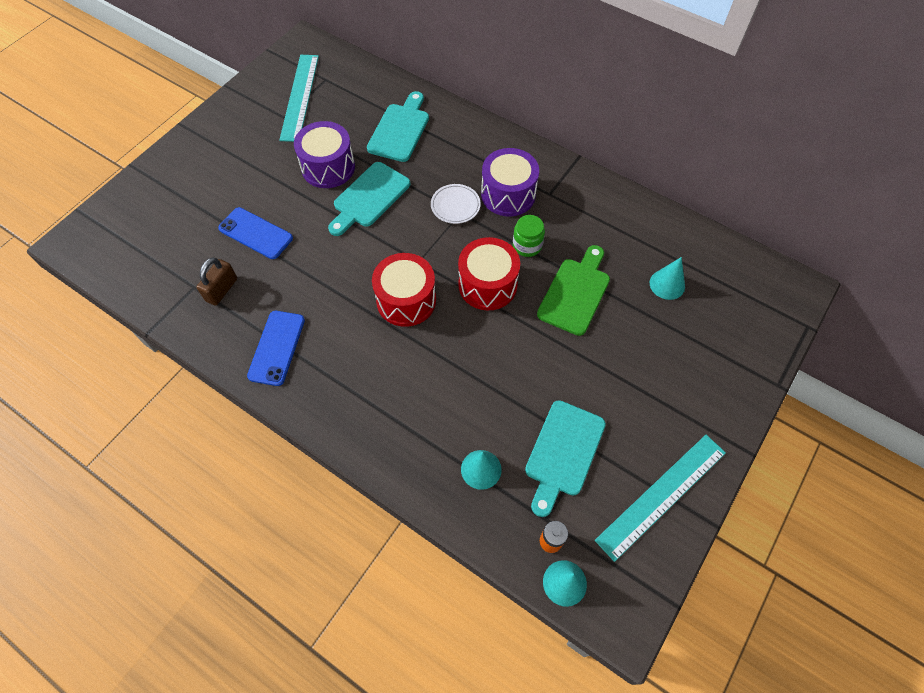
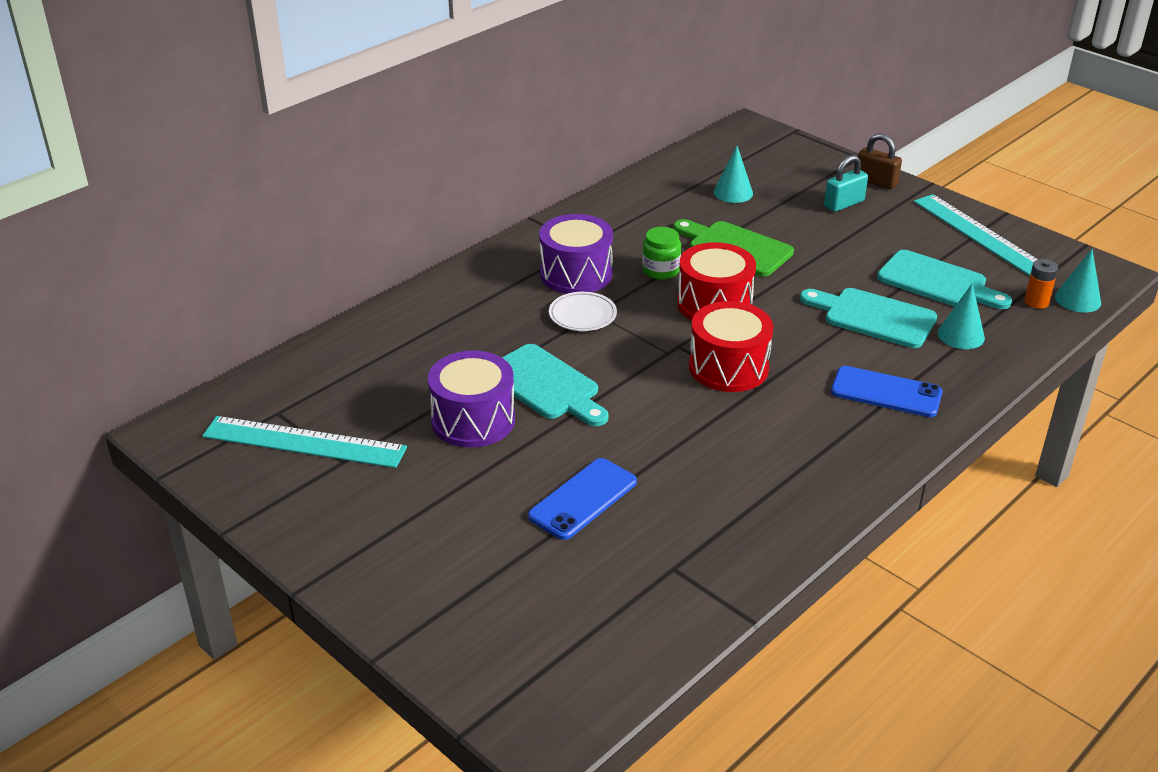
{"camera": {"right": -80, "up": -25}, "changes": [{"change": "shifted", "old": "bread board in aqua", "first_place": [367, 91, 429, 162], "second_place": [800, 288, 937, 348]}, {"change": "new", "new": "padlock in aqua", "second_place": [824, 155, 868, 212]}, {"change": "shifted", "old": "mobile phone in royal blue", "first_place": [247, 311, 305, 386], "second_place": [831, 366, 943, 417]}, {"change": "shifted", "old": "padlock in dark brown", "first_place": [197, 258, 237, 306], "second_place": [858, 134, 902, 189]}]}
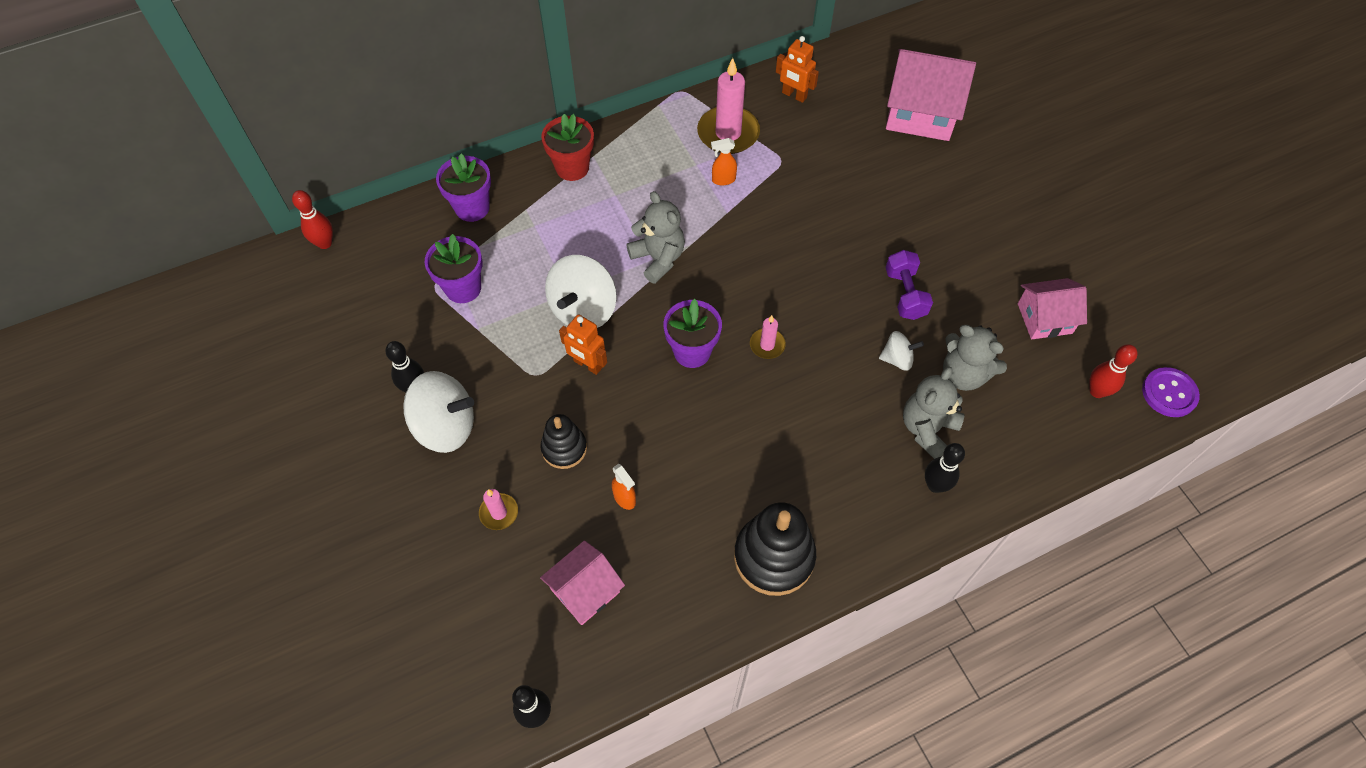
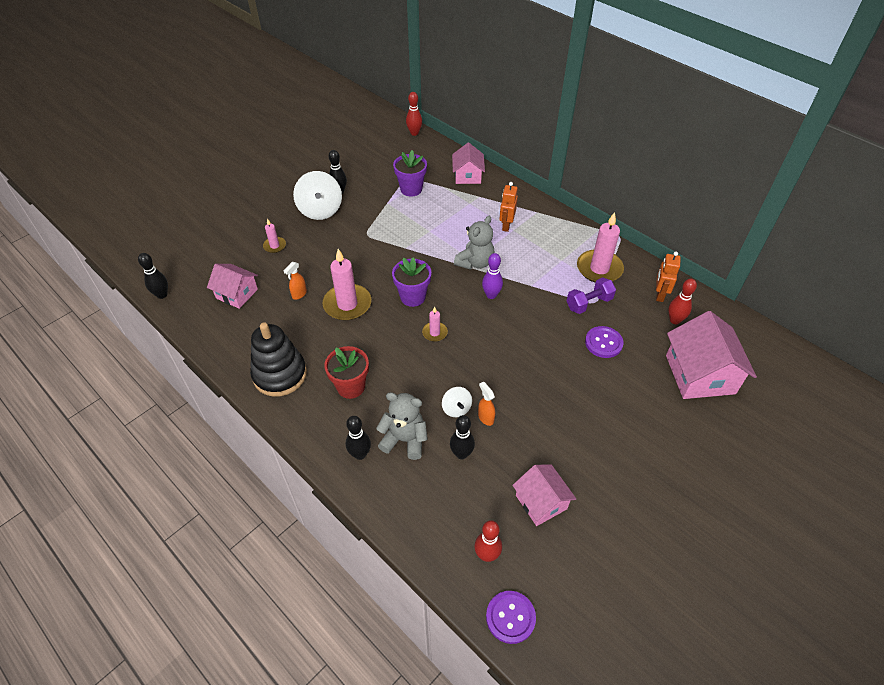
{"camera": {"right": 70, "up": -10}, "changes": [{"change": "new", "new": "wax candle in pink", "second_place": [322, 249, 371, 321]}, {"change": "shifted", "old": "potted plant in crimson", "first_place": [541, 114, 594, 181], "second_place": [324, 346, 369, 399]}, {"change": "swapped", "old": "teddy in grey", "new": "bowling pin in black", "first_place": [943, 325, 1007, 391], "second_place": [450, 415, 475, 459]}, {"change": "swapped", "old": "potted plant in violet", "new": "house in pink", "first_place": [436, 153, 491, 222], "second_place": [452, 143, 485, 184]}, {"change": "shifted", "old": "sprayer in bright orange", "first_place": [711, 138, 737, 186], "second_place": [478, 381, 495, 426]}, {"change": "new", "new": "bowling pin in violet", "second_place": [482, 253, 503, 299]}, {"change": "shifted", "old": "robot in bright orange", "first_place": [559, 314, 607, 375], "second_place": [499, 182, 518, 232]}, {"change": "shifted", "old": "free weight in violet", "first_place": [885, 250, 933, 320], "second_place": [567, 277, 616, 314]}, {"change": "new", "new": "button in violet", "second_place": [585, 326, 623, 358]}, {"change": "new", "new": "bowling pin in crimson", "second_place": [668, 279, 697, 324]}, {"change": "gone", "old": "stacking rings in black", "first_place": [540, 414, 587, 469]}, {"change": "gone", "old": "whirligig in pure white", "first_place": [545, 255, 617, 328]}]}
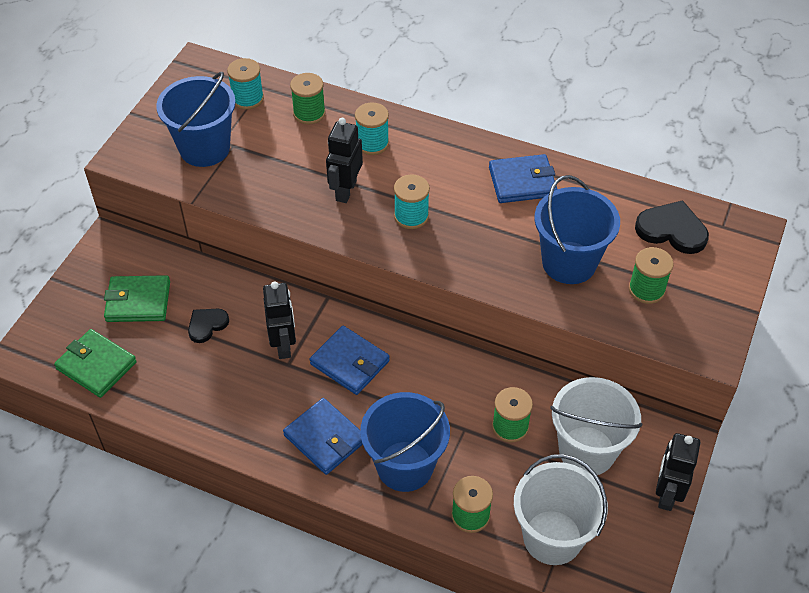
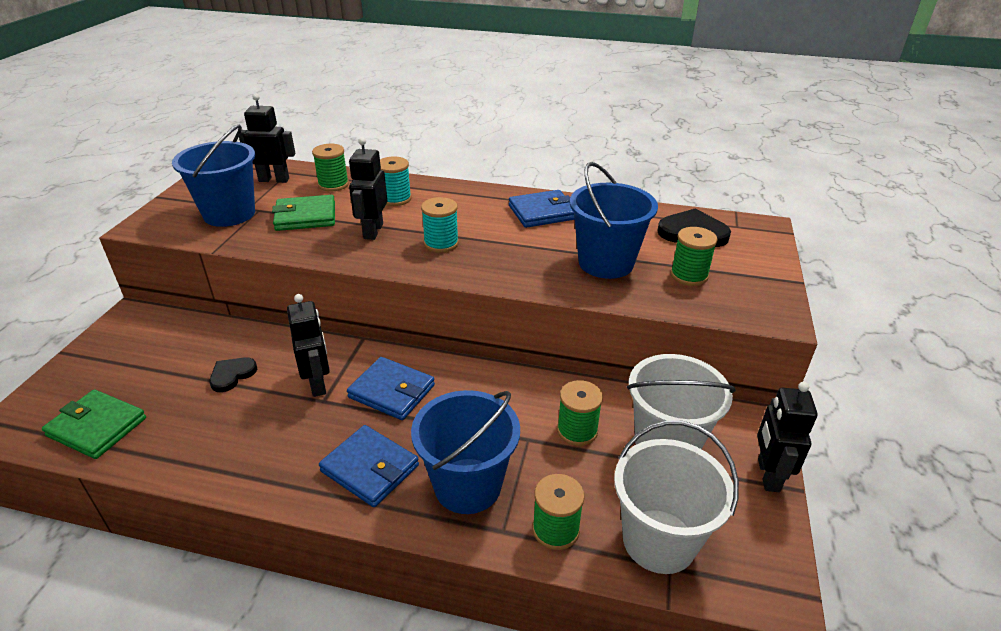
{"camera": {"right": -10, "up": -15}, "changes": [{"change": "swapped", "old": "bobbin in aqua", "new": "robot in black", "first_place": [227, 58, 264, 110], "second_place": [239, 93, 295, 183]}, {"change": "shifted", "old": "card wallet in leaf-green", "first_place": [104, 275, 170, 322], "second_place": [272, 195, 335, 231]}]}
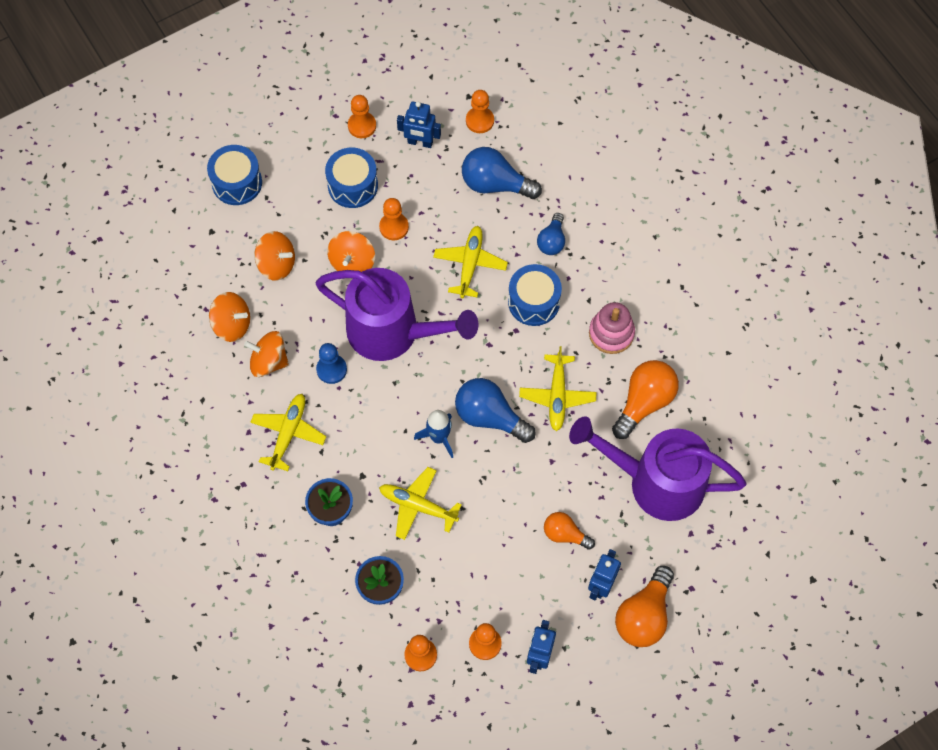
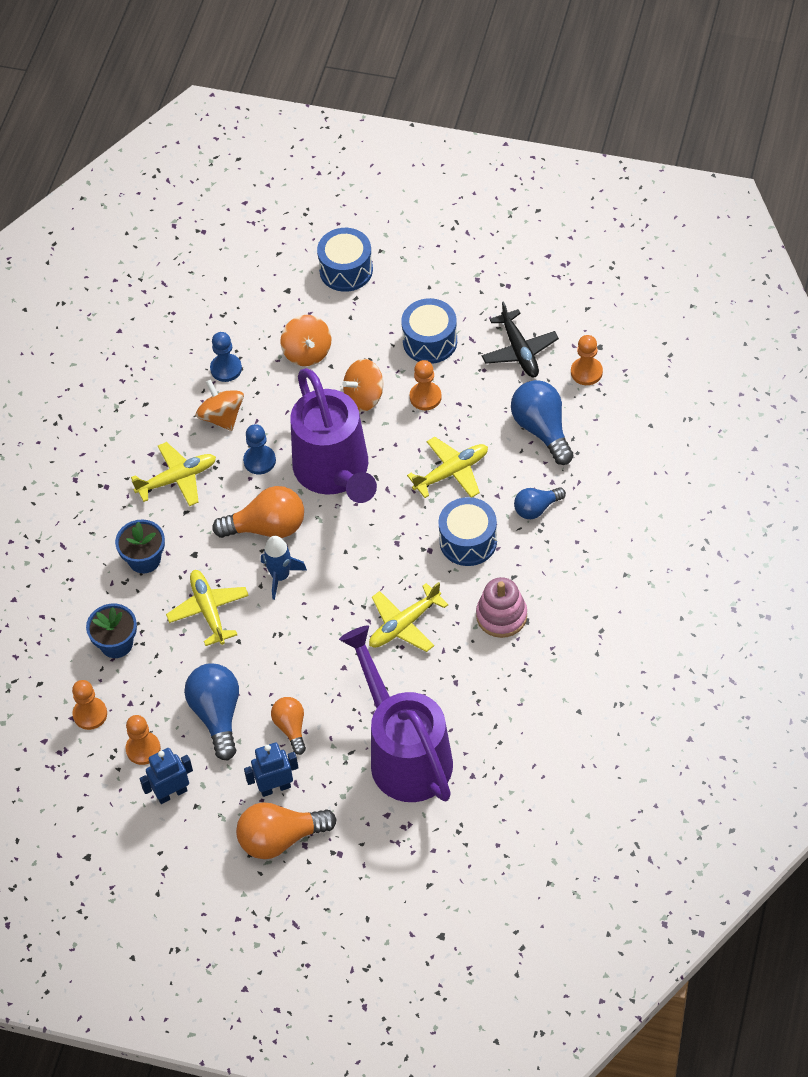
{"camera": {"right": 50, "up": -10}, "changes": [{"change": "shifted", "old": "bulb in royal blue", "first_place": [455, 378, 536, 443], "second_place": [184, 663, 239, 761]}, {"change": "swapped", "old": "whirligig in bright orange", "new": "game pawn in royal blue", "first_place": [209, 292, 250, 342], "second_place": [210, 332, 242, 382]}, {"change": "shifted", "old": "bulb in bright orange", "first_place": [612, 360, 679, 439], "second_place": [212, 486, 304, 538]}, {"change": "swapped", "old": "robot in royal blue", "new": "aeroplane in black", "first_place": [397, 102, 441, 148], "second_place": [482, 301, 559, 377]}, {"change": "gone", "old": "game pawn in bright orange", "first_place": [348, 95, 376, 138]}]}
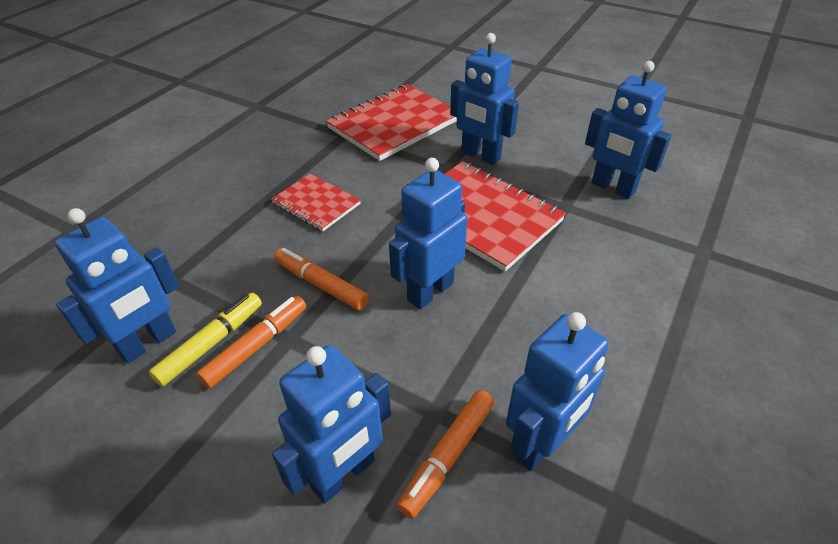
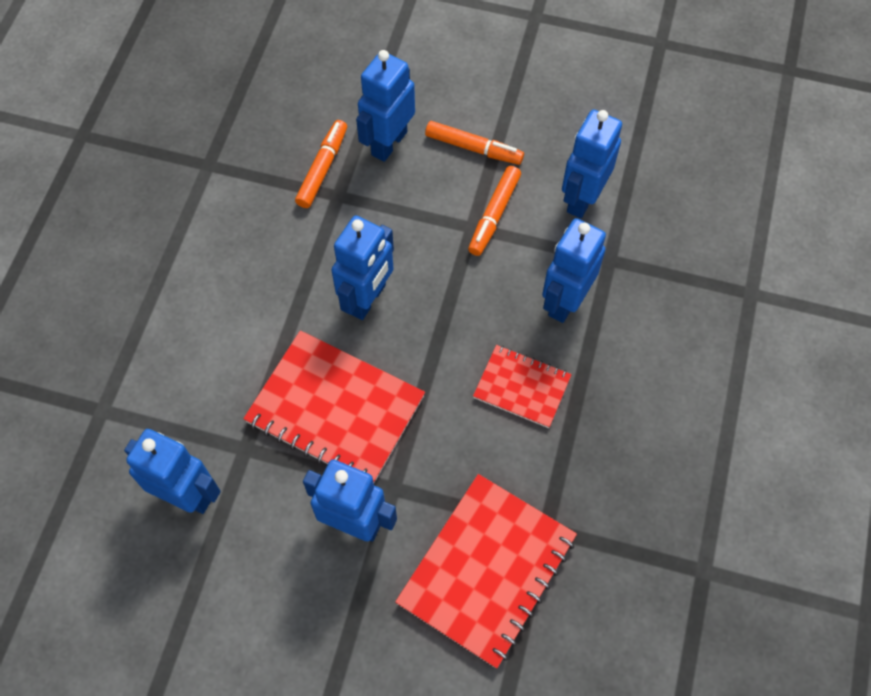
{"camera": {"right": 165, "up": 20}, "changes": [{"change": "shifted", "old": "marker in bright orange", "first_place": [274, 248, 369, 311], "second_place": [425, 121, 524, 165]}, {"change": "shifted", "old": "robot in royal blue", "first_place": [506, 312, 609, 471], "second_place": [542, 218, 606, 323]}, {"change": "gone", "old": "marker in bright yellow", "first_place": [149, 293, 262, 387]}]}
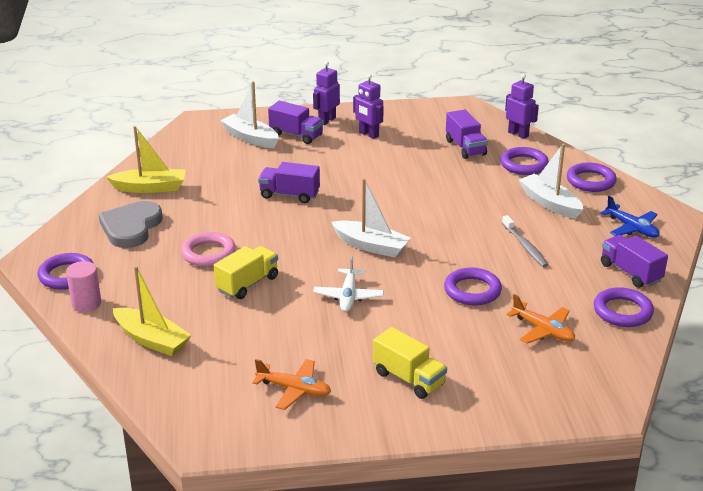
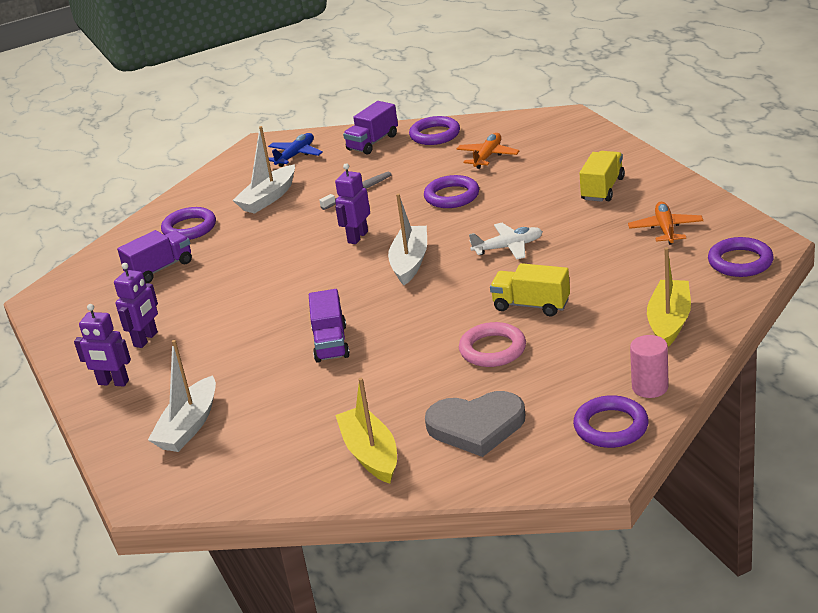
{"camera": {"right": -105, "up": 0}, "changes": [{"change": "shifted", "old": "robot in violet", "first_place": [505, 74, 539, 139], "second_place": [335, 163, 370, 244]}, {"change": "shifted", "old": "hoop in violet", "first_place": [567, 163, 617, 192], "second_place": [708, 237, 774, 277]}, {"change": "gone", "old": "toy truck in violet", "first_place": [268, 101, 324, 144]}]}
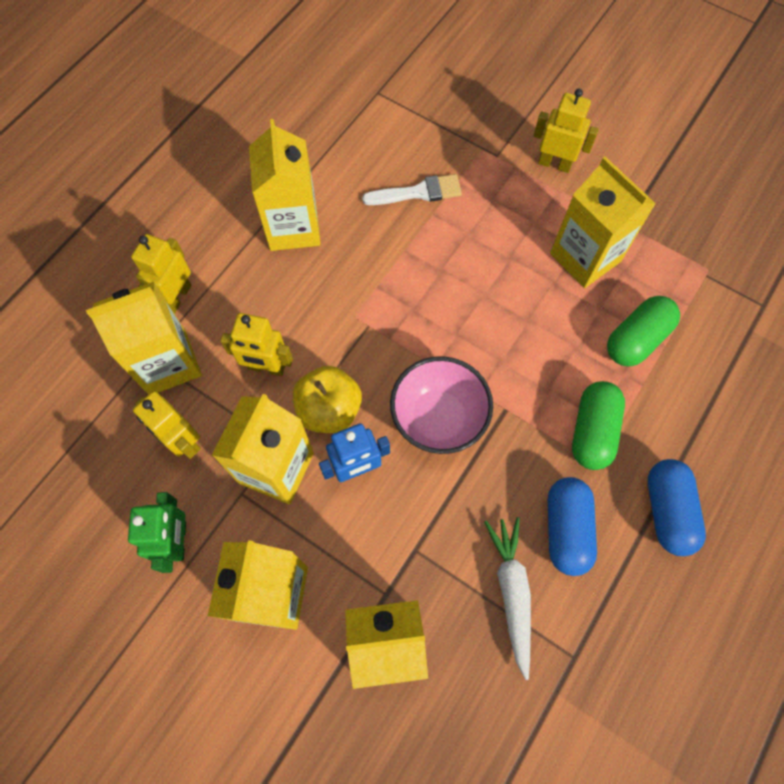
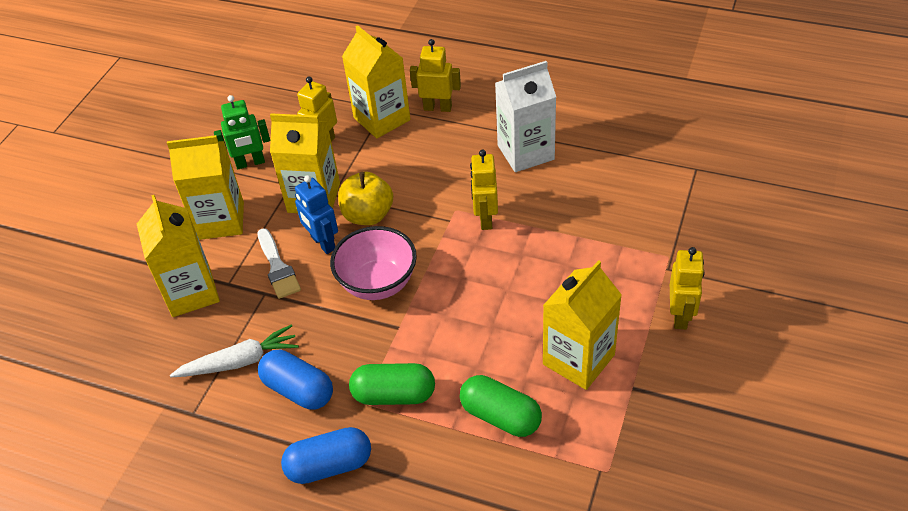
{"camera": {"right": 80, "up": -20}, "changes": [{"change": "shifted", "old": "brush in pure white", "first_place": [362, 174, 462, 205], "second_place": [258, 228, 301, 299]}, {"change": "rotated", "old": "pill in royal blue", "first_place": [548, 477, 597, 576], "second_place": [258, 350, 333, 410], "degrees": 45}, {"change": "shifted", "old": "robot in bright yellow", "first_place": [220, 313, 293, 376], "second_place": [470, 150, 498, 230]}, {"change": "repainted", "old": "juice carton in bright yellow", "new": "juice carton in pure white", "first_place": [249, 119, 321, 251], "second_place": [495, 61, 556, 172]}]}
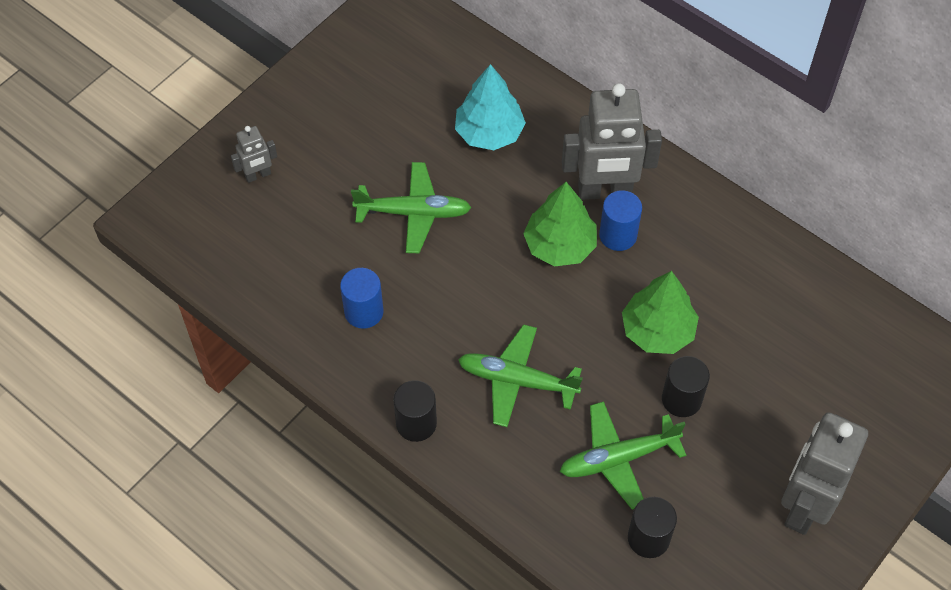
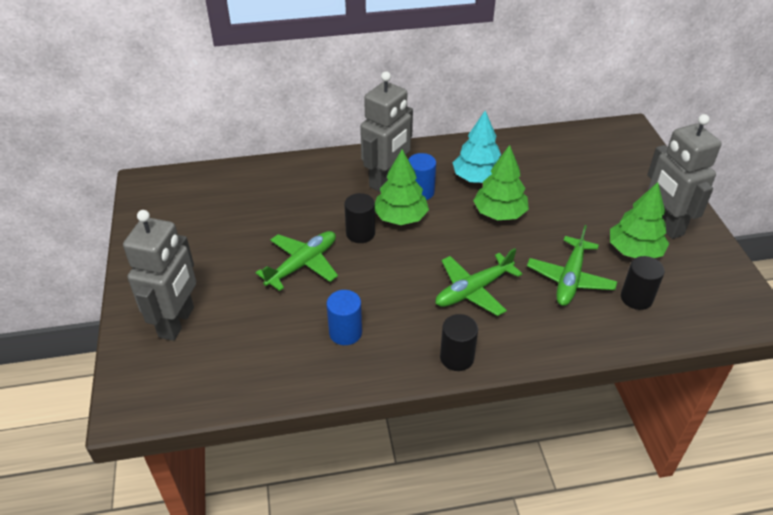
{"camera": {"right": -50, "up": -15}, "changes": [{"change": "scaled", "old": "robot in grey", "first_place": [231, 126, 277, 183], "second_place": [123, 210, 196, 341], "factor": 2.08}, {"change": "shifted", "old": "cylinder shape in black", "first_place": [662, 356, 710, 417], "second_place": [344, 193, 375, 243]}, {"change": "shifted", "old": "fir tree in aqua", "first_place": [455, 64, 526, 150], "second_place": [453, 111, 501, 183]}, {"change": "new", "new": "fir tree in leaf-green", "second_place": [610, 182, 669, 258]}]}
